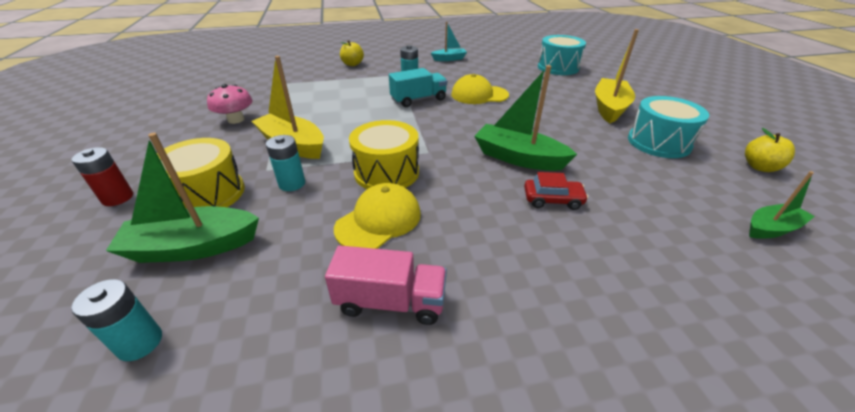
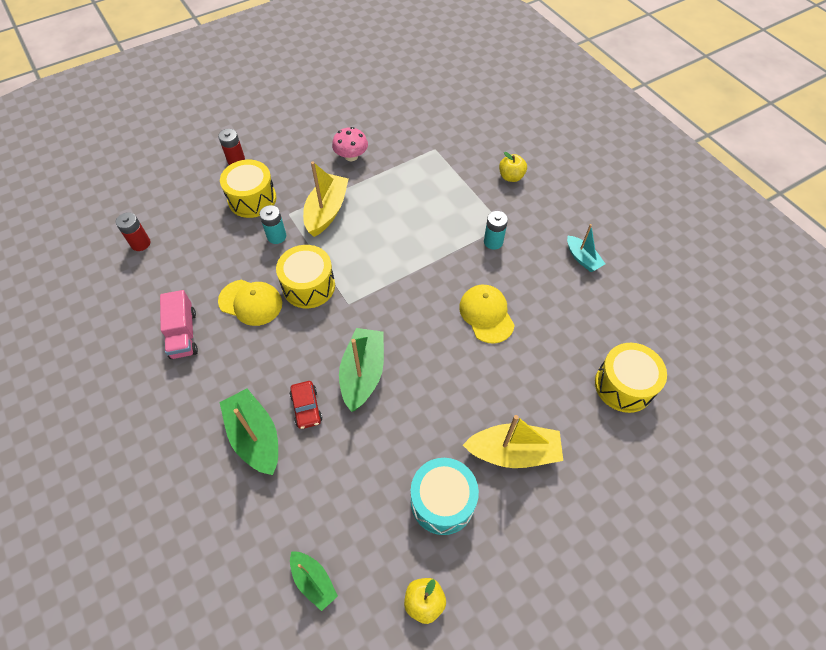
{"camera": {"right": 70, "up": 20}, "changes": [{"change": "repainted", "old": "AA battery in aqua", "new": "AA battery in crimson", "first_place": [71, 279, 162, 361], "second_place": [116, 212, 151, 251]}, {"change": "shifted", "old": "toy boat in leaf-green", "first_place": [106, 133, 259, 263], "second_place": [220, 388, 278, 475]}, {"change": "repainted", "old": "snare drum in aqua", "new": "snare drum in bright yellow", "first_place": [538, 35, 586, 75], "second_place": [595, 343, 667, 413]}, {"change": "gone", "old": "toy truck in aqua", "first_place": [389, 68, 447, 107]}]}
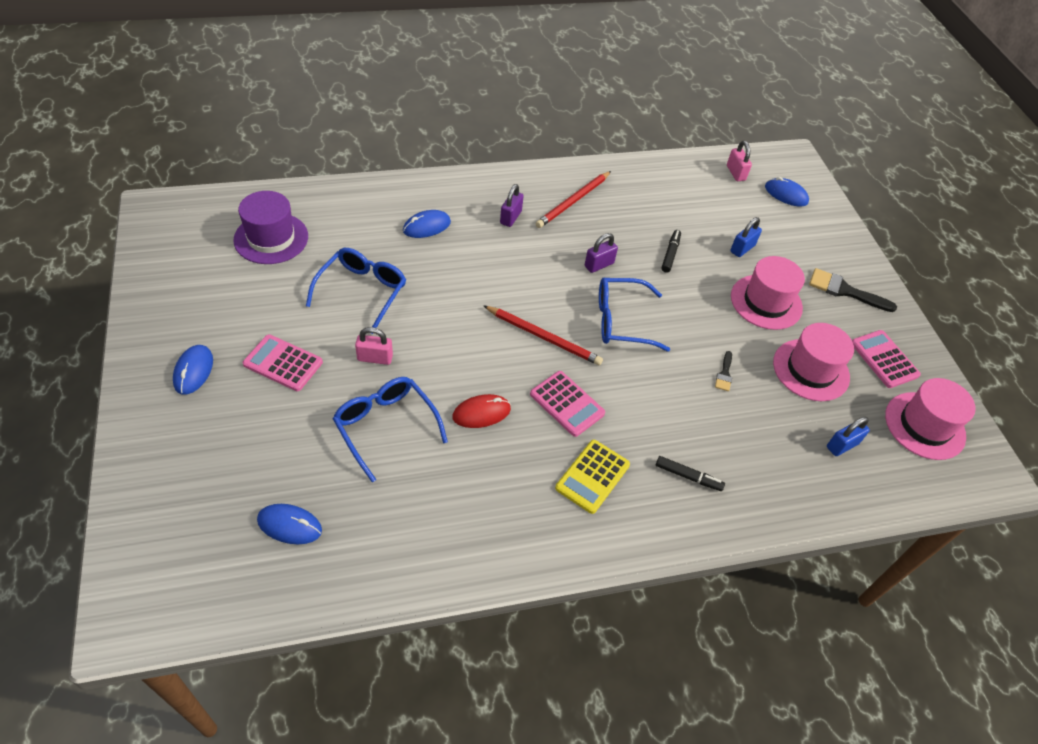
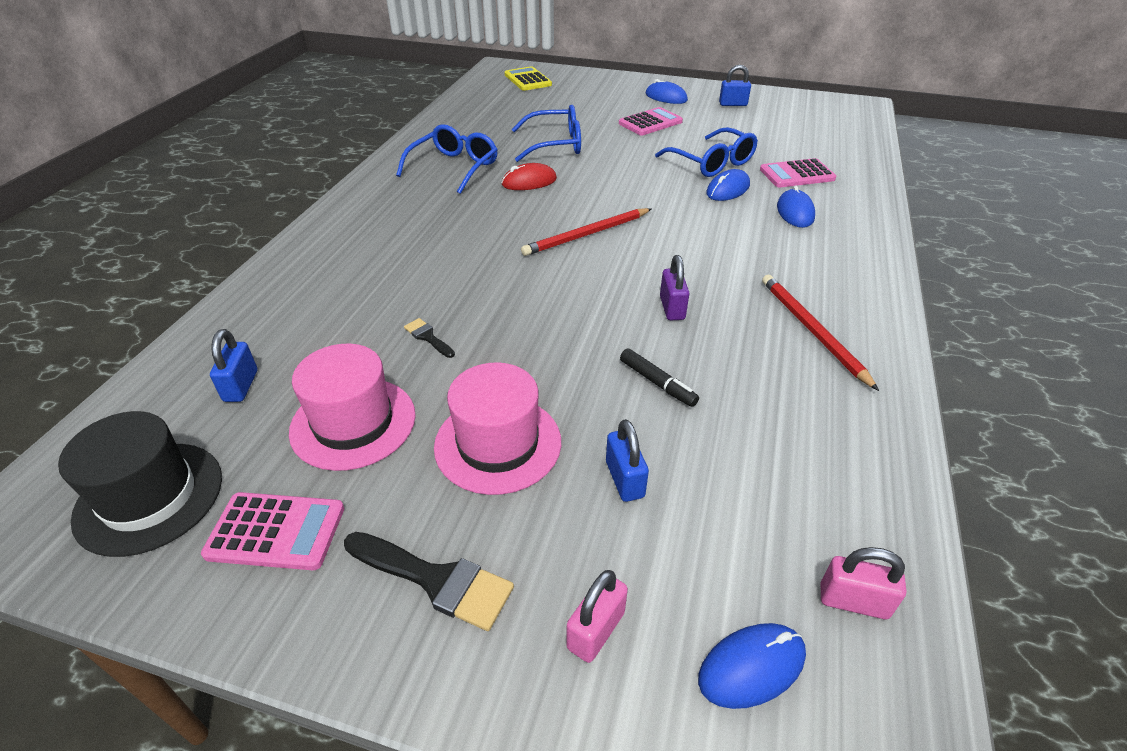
{"camera": {"right": 125, "up": -10}, "changes": [{"change": "repainted", "old": "top hat in pink", "new": "top hat in black", "first_place": [885, 378, 976, 460], "second_place": [58, 411, 222, 557]}, {"change": "rotated", "old": "brush in black", "first_place": [809, 268, 897, 312], "second_place": [344, 532, 514, 631], "degrees": 60}, {"change": "shifted", "old": "glasses in royal blue", "first_place": [599, 278, 670, 352], "second_place": [396, 124, 498, 194]}, {"change": "rotated", "old": "mouse in crimson", "first_place": [452, 394, 511, 428], "second_place": [501, 163, 557, 190], "degrees": 60}, {"change": "shifted", "old": "adding machine in bright yellow", "first_place": [555, 440, 630, 514], "second_place": [505, 66, 552, 91]}, {"change": "shifted", "old": "padlock in pink", "first_place": [355, 327, 393, 365], "second_place": [567, 570, 628, 663]}, {"change": "shifted", "old": "mouse in royal blue", "first_place": [257, 504, 322, 544], "second_place": [706, 169, 750, 201]}, {"change": "new", "new": "padlock in royal blue", "second_place": [719, 65, 751, 106]}, {"change": "shifted", "old": "adding machine in pink", "first_place": [530, 371, 605, 437], "second_place": [760, 158, 836, 188]}, {"change": "gone", "old": "top hat in violet", "first_place": [233, 191, 308, 264]}, {"change": "gone", "old": "padlock in violet", "first_place": [500, 184, 524, 227]}, {"change": "gone", "old": "marker in black", "first_place": [656, 456, 725, 491]}]}
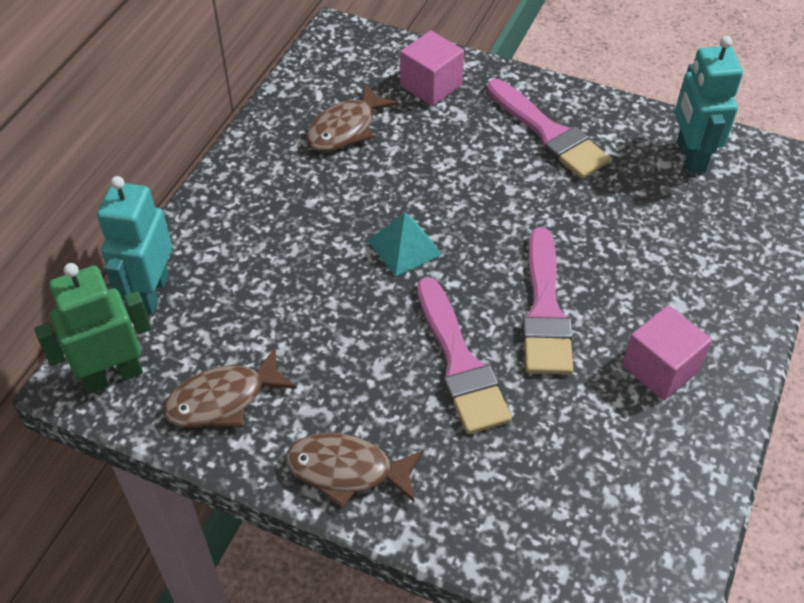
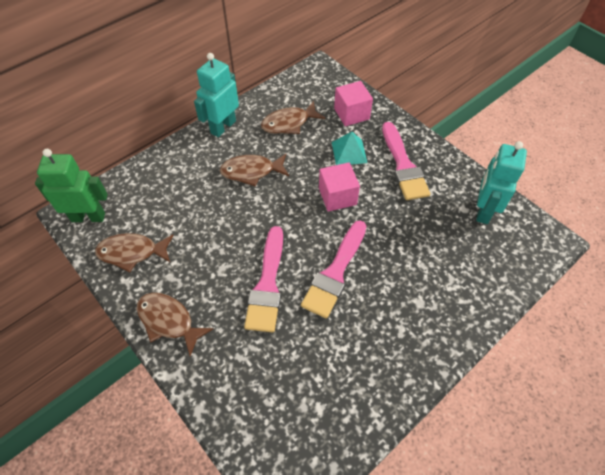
{"camera": {"right": 25, "up": 5}, "changes": [{"change": "shifted", "old": "robot in aqua", "first_place": [97, 176, 172, 315], "second_place": [194, 53, 239, 137]}, {"change": "new", "new": "fish in dark brown", "second_place": [220, 154, 289, 187]}, {"change": "shifted", "old": "cube in pink", "first_place": [622, 305, 712, 400], "second_place": [319, 162, 360, 212]}, {"change": "shifted", "old": "pyramid in aqua", "first_place": [367, 213, 443, 277], "second_place": [332, 132, 367, 165]}]}
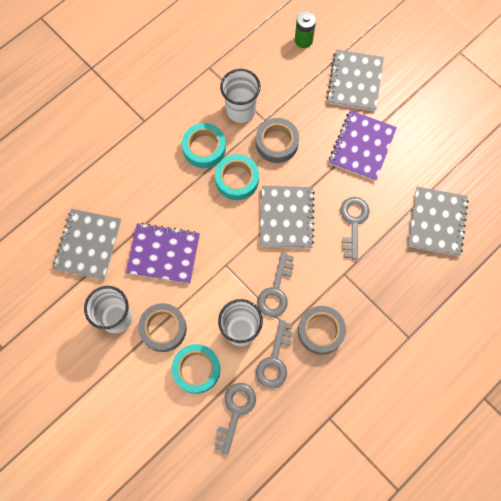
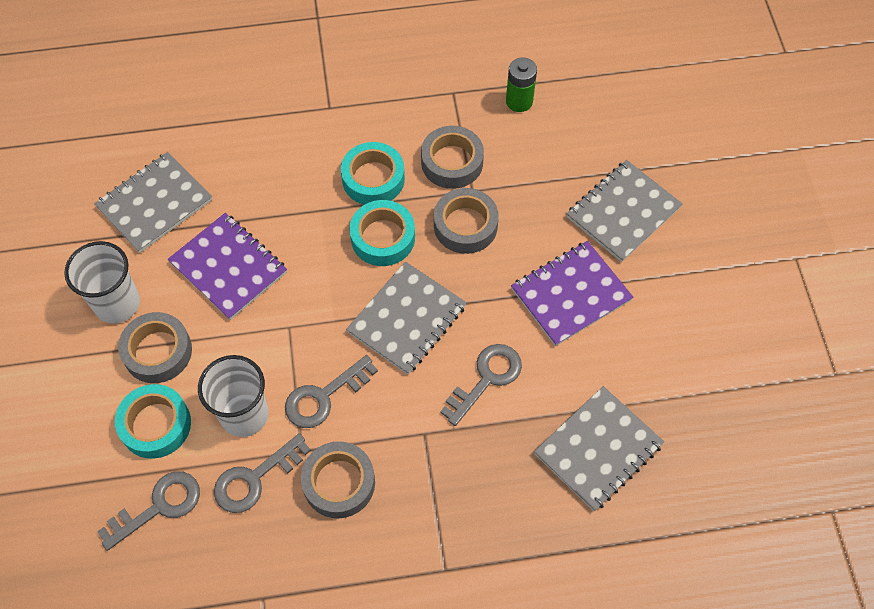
{"camera": {"right": 35, "up": -10}, "changes": [{"change": "swapped", "old": "cup in pure white", "new": "roll of tape in grey", "first_place": [220, 69, 261, 123], "second_place": [421, 126, 484, 189]}, {"change": "shifted", "old": "AA battery in leaf-green", "first_place": [295, 11, 316, 48], "second_place": [506, 58, 537, 112]}]}
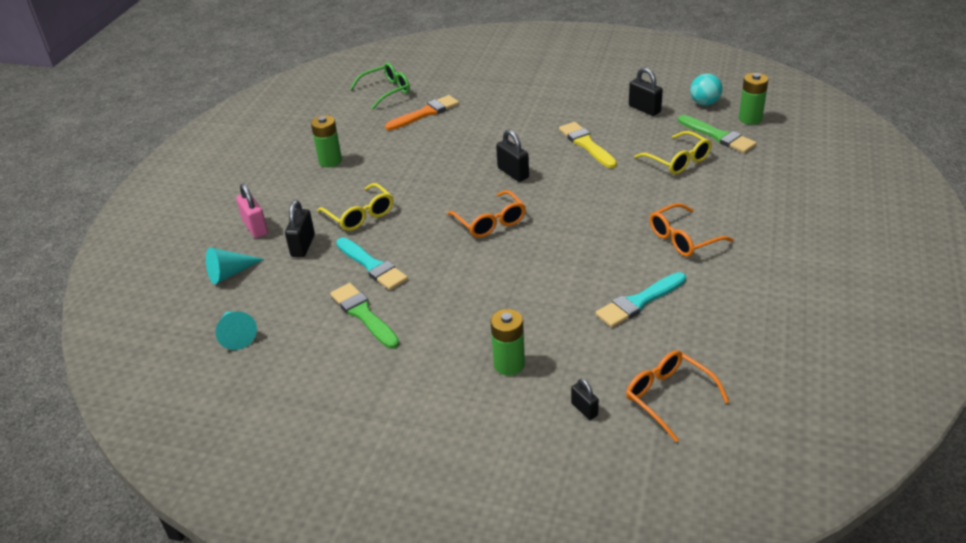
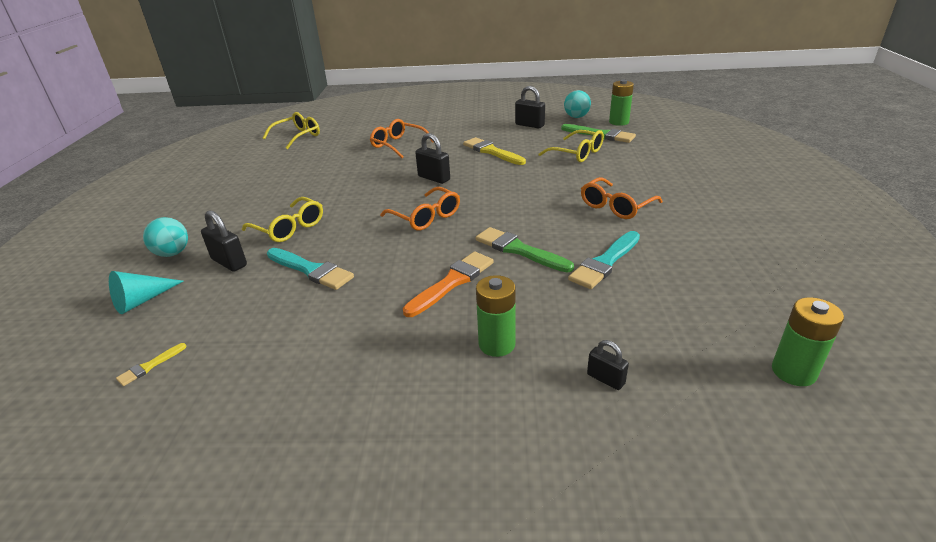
{"camera": {"right": -15, "up": -5}, "changes": [{"change": "swapped", "old": "solid cone in aqua", "new": "brush in bright yellow", "first_place": [215, 311, 257, 350], "second_place": [116, 343, 186, 386]}, {"change": "swapped", "old": "padlock in pink", "new": "sphere in aqua", "first_place": [236, 183, 268, 238], "second_place": [143, 217, 188, 257]}, {"change": "rotated", "old": "padlock in black", "first_place": [285, 200, 315, 257], "second_place": [201, 210, 247, 272], "degrees": -45}, {"change": "repainted", "old": "glasses in leaf-green", "new": "glasses in bright yellow", "first_place": [350, 62, 410, 109], "second_place": [263, 112, 320, 149]}, {"change": "shifted", "old": "glasses in bright orange", "first_place": [626, 350, 729, 442], "second_place": [370, 119, 433, 158]}, {"change": "shifted", "old": "brush in bright orange", "first_place": [385, 95, 459, 131], "second_place": [403, 252, 494, 317]}, {"change": "shifted", "old": "brush in leaf-green", "first_place": [330, 283, 400, 349], "second_place": [476, 227, 574, 272]}, {"change": "shifted", "old": "AA battery in leaf-green", "first_place": [311, 115, 342, 168], "second_place": [772, 297, 844, 386]}]}
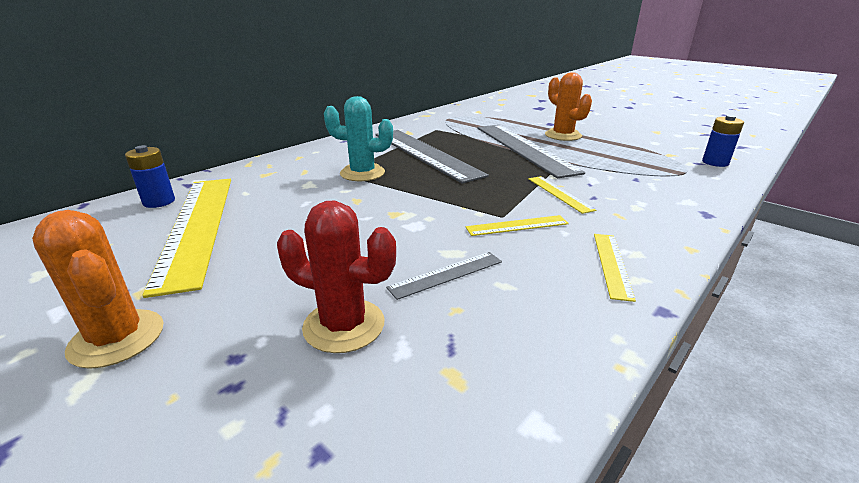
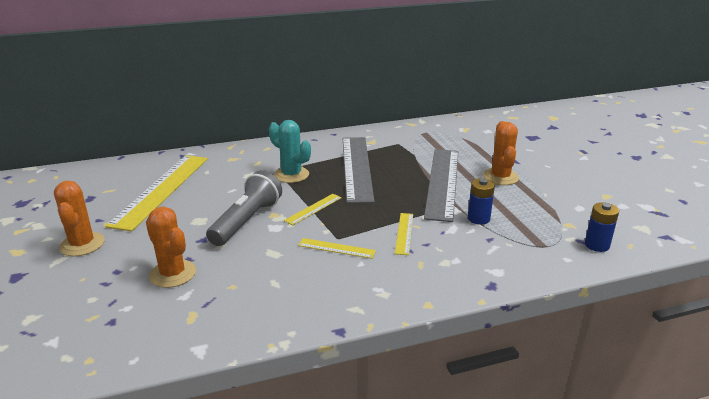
{"camera": {"right": 30, "up": 0}, "changes": [{"change": "repainted", "old": "saguaro cactus in crimson", "new": "saguaro cactus in bright orange", "first_place": [277, 201, 396, 353], "second_place": [146, 207, 196, 288]}, {"change": "new", "new": "flashlight in grey", "second_place": [206, 170, 282, 246]}, {"change": "shifted", "old": "measuring stick in bright yellow", "first_place": [594, 234, 636, 302], "second_place": [284, 194, 342, 225]}, {"change": "shifted", "old": "AA battery in royal blue", "first_place": [125, 145, 175, 208], "second_place": [468, 178, 495, 225]}, {"change": "gone", "old": "measuring stick in grey", "first_place": [386, 252, 502, 300]}]}
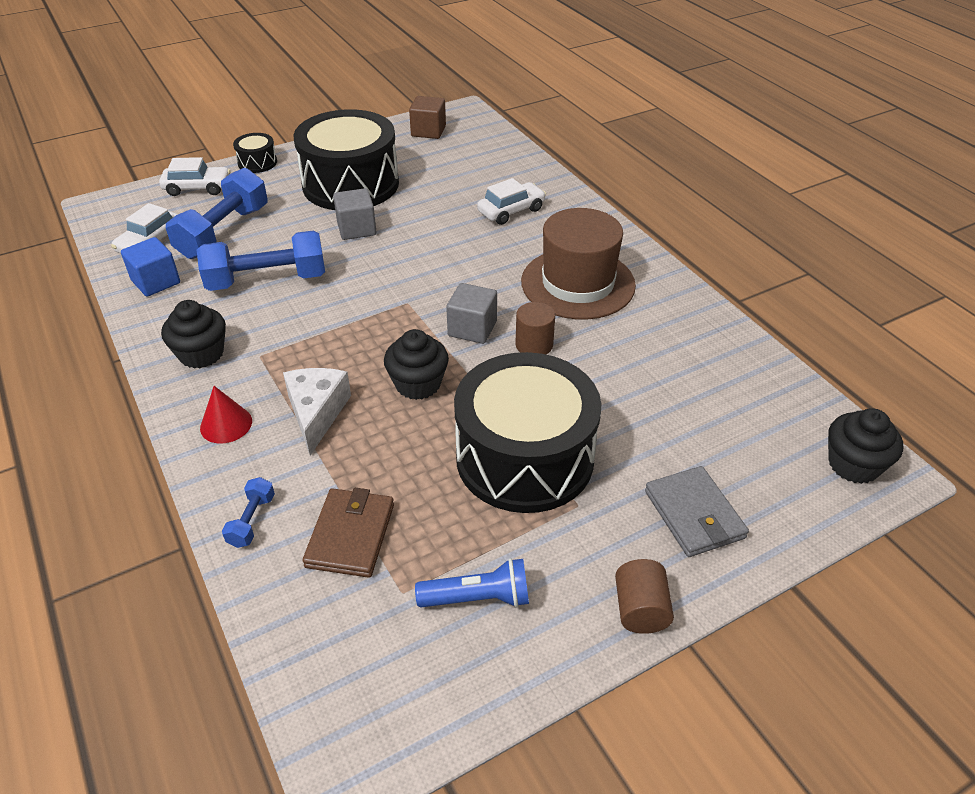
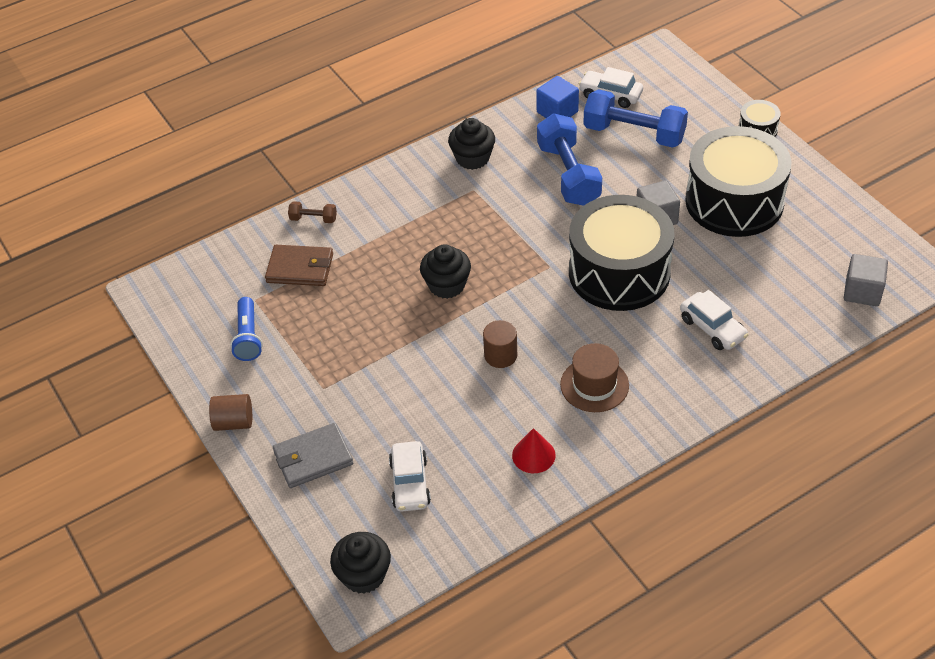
{"camera": {"right": 90, "up": 5}, "changes": [{"change": "repainted", "old": "free weight in royal blue", "new": "free weight in dark brown", "first_place": [222, 477, 275, 548], "second_place": [288, 201, 337, 223]}, {"change": "shifted", "old": "toy car in pure white", "first_place": [159, 157, 230, 196], "second_place": [389, 441, 431, 512]}, {"change": "shifted", "old": "solid cone in crimson", "first_place": [200, 386, 252, 444], "second_place": [512, 428, 556, 473]}, {"change": "scaled", "old": "top hat in dark brown", "first_place": [521, 208, 636, 320], "second_place": [560, 343, 629, 412], "factor": 0.62}, {"change": "shifted", "old": "snare drum in black", "first_place": [454, 352, 602, 513], "second_place": [569, 195, 674, 311]}, {"change": "shifted", "old": "cube in grey", "first_place": [446, 283, 497, 344], "second_place": [844, 254, 888, 306]}, {"change": "gone", "old": "cheese in pure white", "first_place": [283, 368, 351, 455]}, {"change": "gone", "old": "cube in dark brown", "first_place": [409, 96, 446, 139]}]}
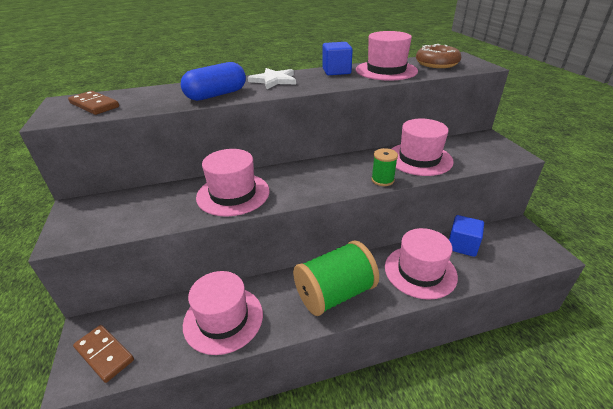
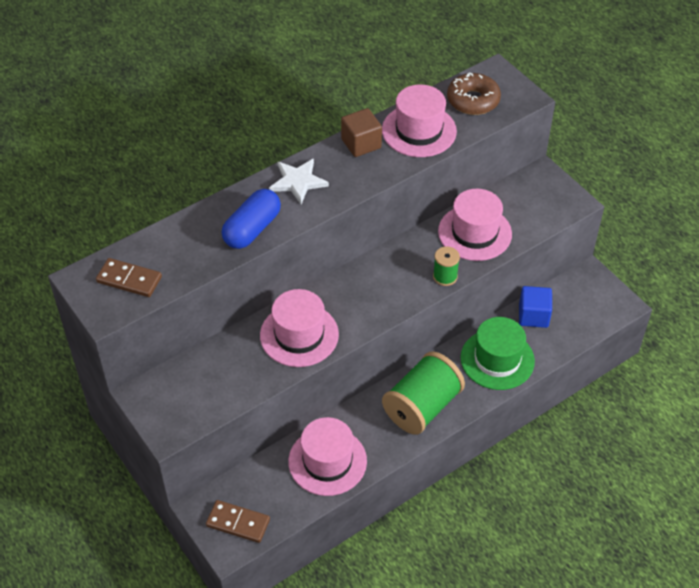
{"camera": {"right": -20, "up": 15}, "changes": [{"change": "repainted", "old": "cube in royal blue", "new": "cube in dark brown", "first_place": [322, 42, 353, 75], "second_place": [341, 108, 382, 157]}, {"change": "repainted", "old": "top hat in pink", "new": "top hat in leaf-green", "first_place": [385, 228, 458, 300], "second_place": [461, 317, 535, 390]}]}
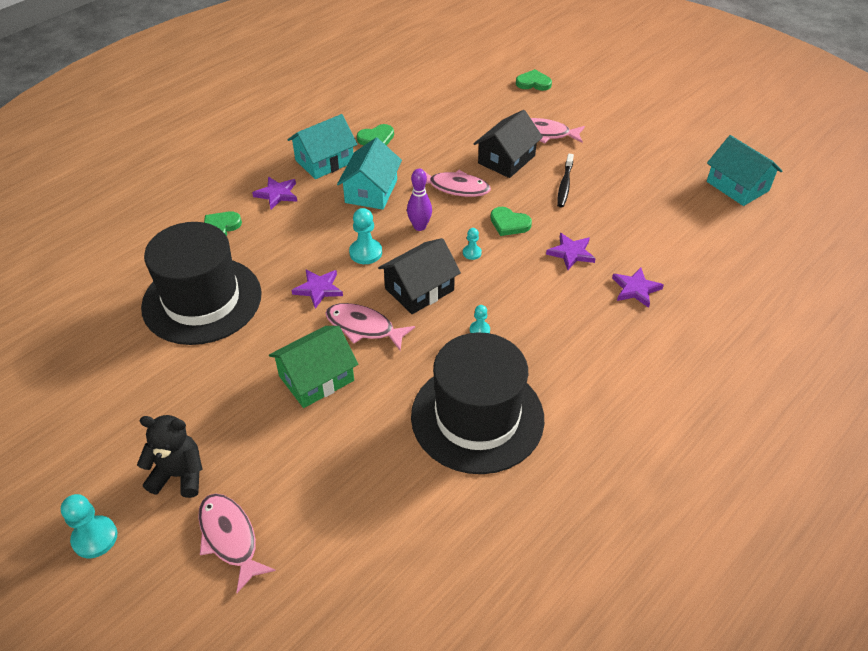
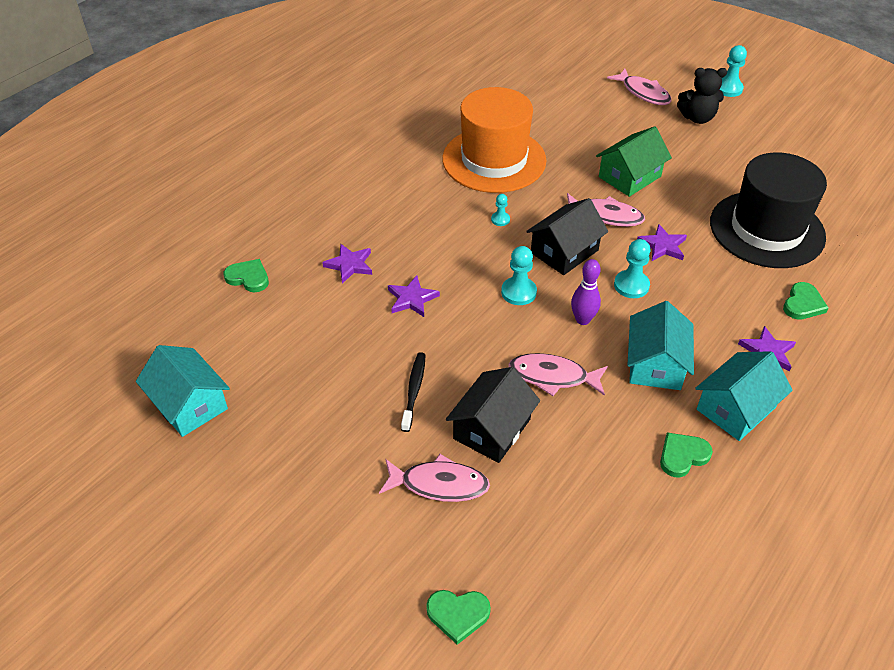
{"camera": {"right": 175, "up": 0}, "changes": [{"change": "shifted", "old": "heart in leaf-green", "first_place": [490, 207, 532, 236], "second_place": [224, 259, 269, 292]}, {"change": "repainted", "old": "top hat in black", "new": "top hat in bright orange", "first_place": [411, 332, 544, 474], "second_place": [442, 87, 546, 193]}, {"change": "scaled", "old": "game pawn in aqua", "first_place": [463, 228, 482, 260], "second_place": [501, 246, 537, 305], "factor": 1.73}]}
